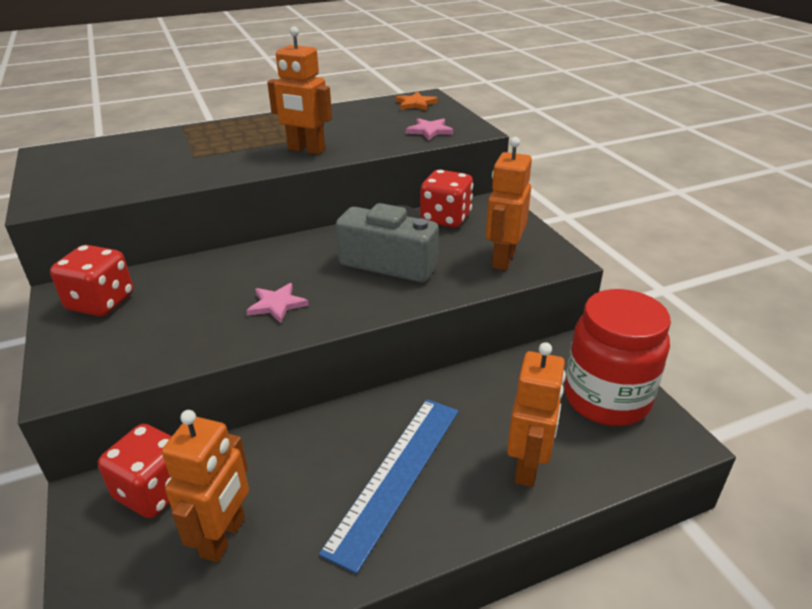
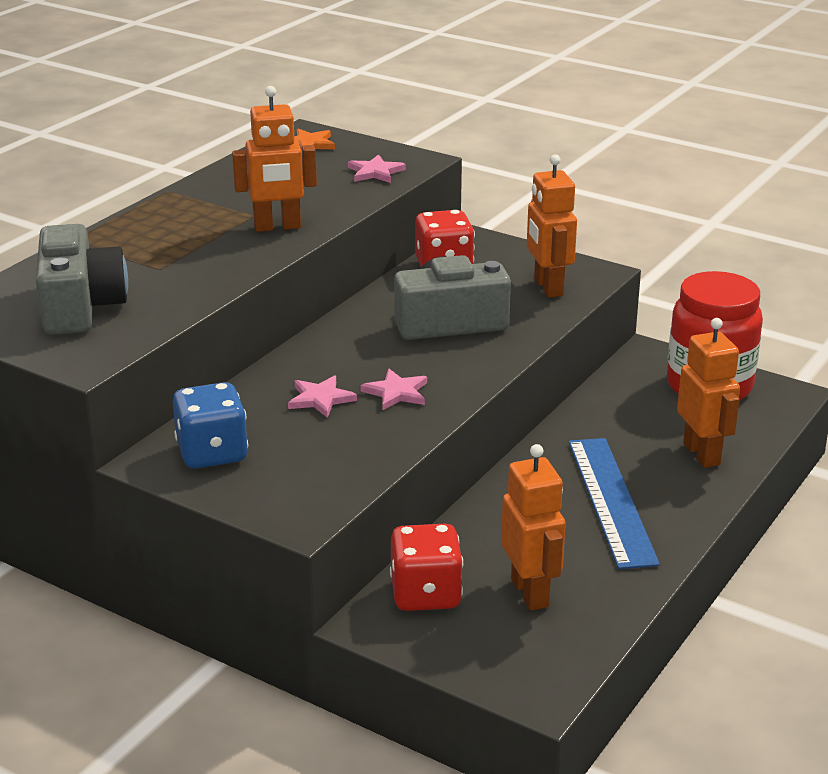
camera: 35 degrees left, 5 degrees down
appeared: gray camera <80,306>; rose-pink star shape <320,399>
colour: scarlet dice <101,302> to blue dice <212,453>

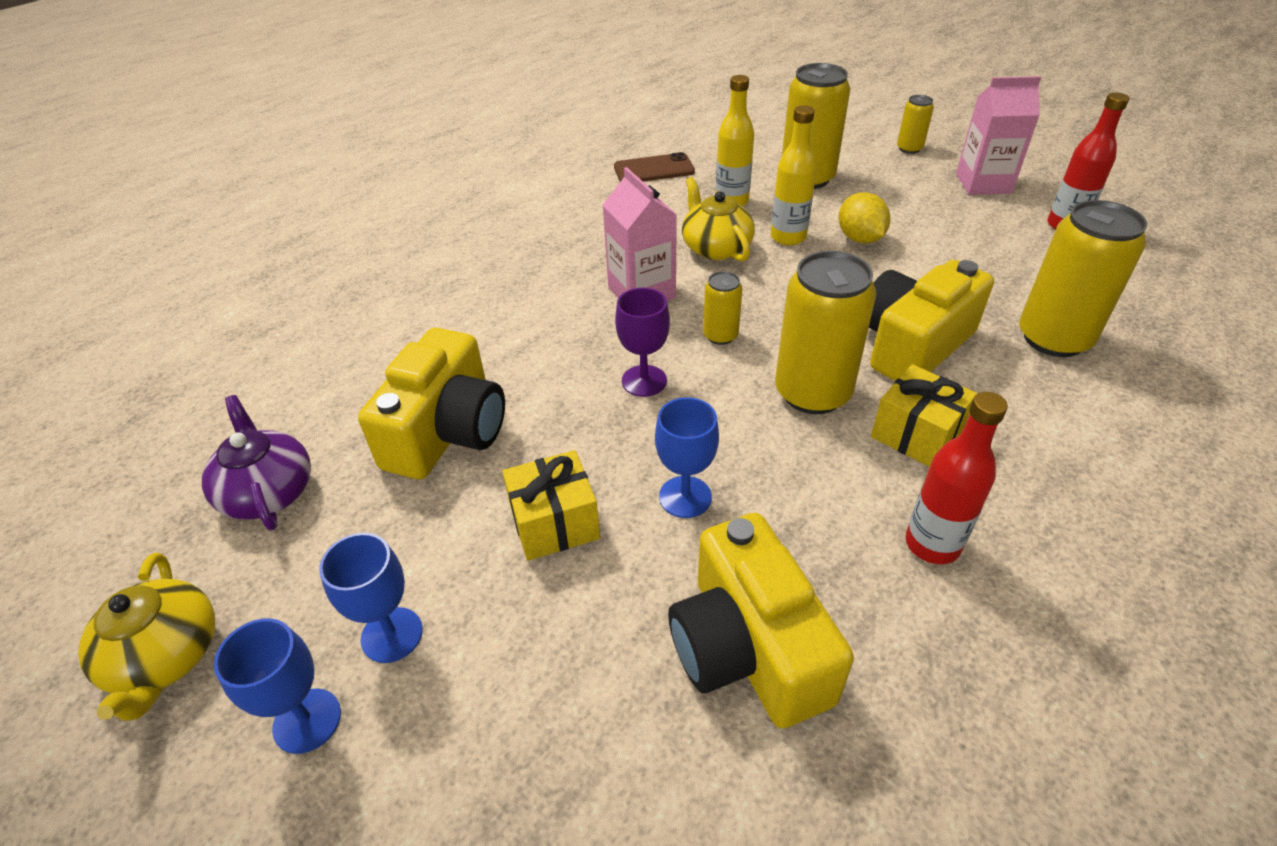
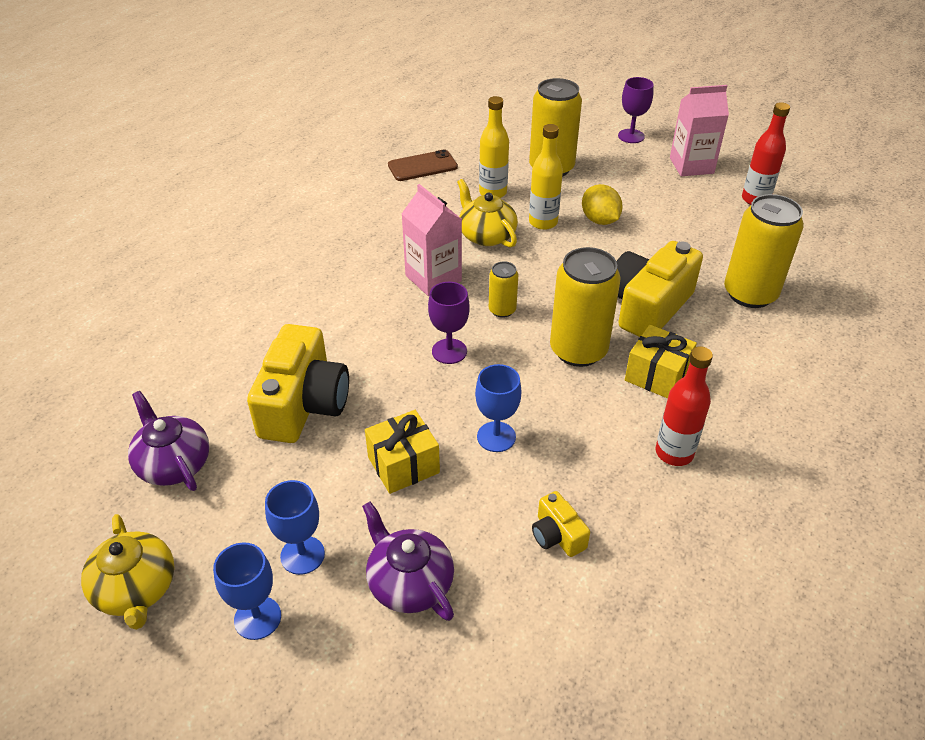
camera: 10 degrees left, 0 degrees up
appeared: violet tea pot <409,582>
exchanged: bright yellow can <909,148> to violet goblet <631,136>
size: bright yellow camera <748,648> = <557,535> x0.47

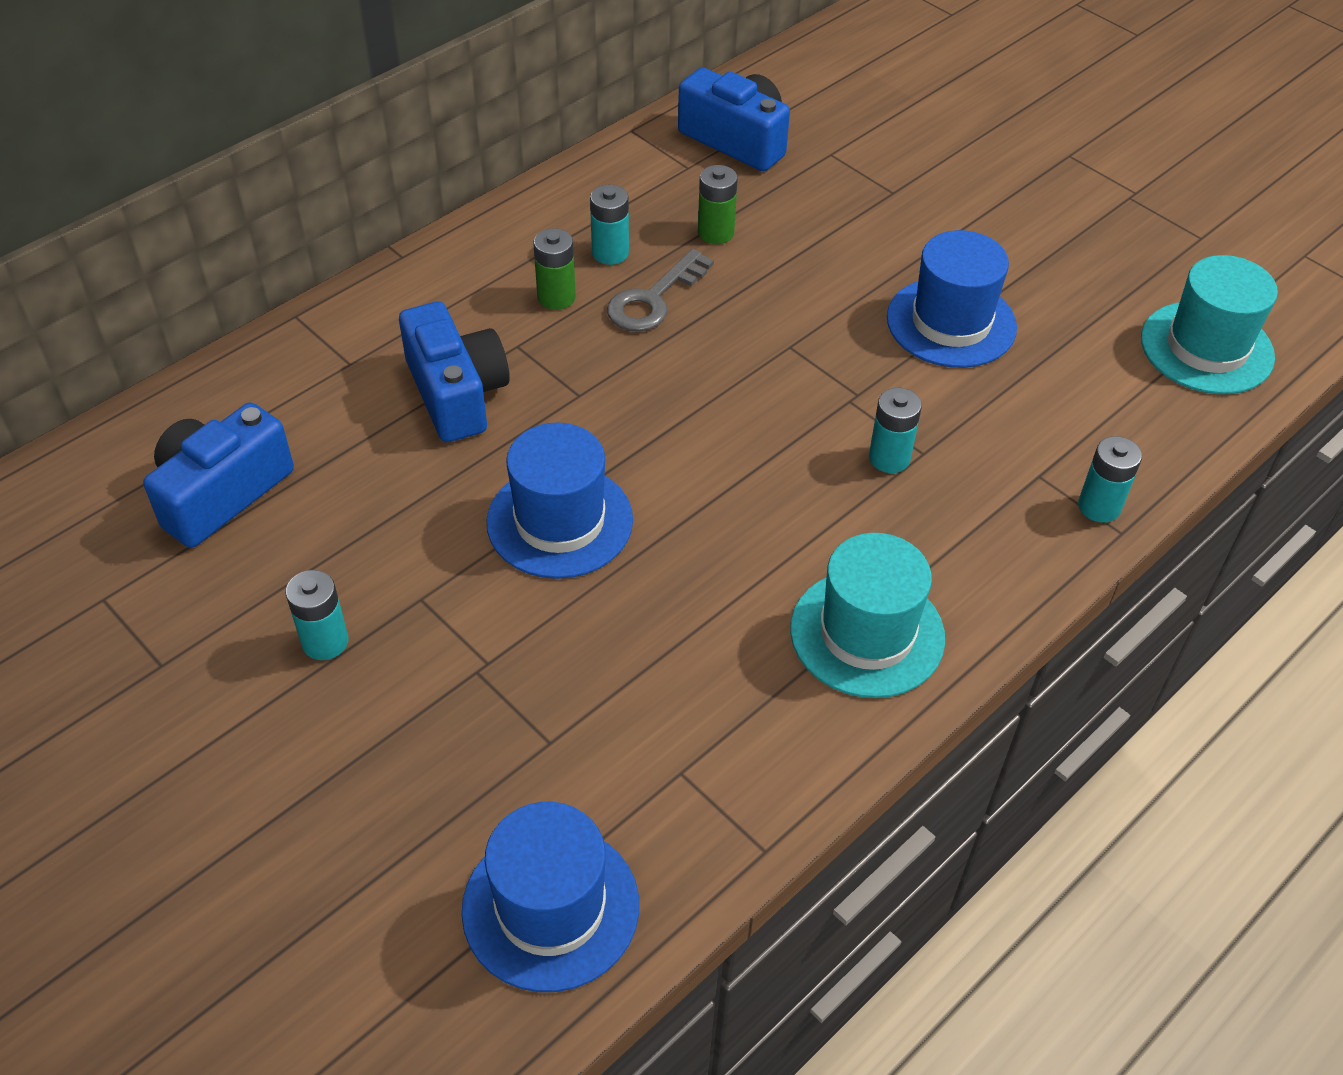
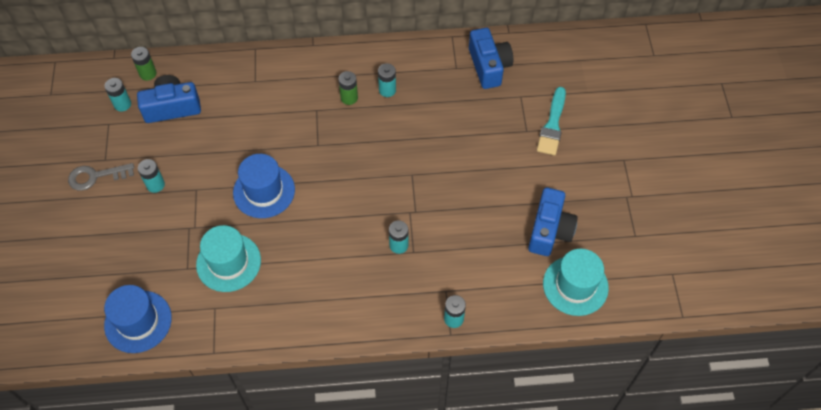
camera: 40 degrees right, 10 degrees up
missing: blue hat <951,322>
appeared: turquoise AA battery <122,104>; turquoise paintbrush <552,125>
relocated: gray door key <653,299> to <96,176>; leaf-green AA battery <715,233> to <148,73>; turquoise hat <867,633> to <228,262>; blue camera <457,393> to <549,230>

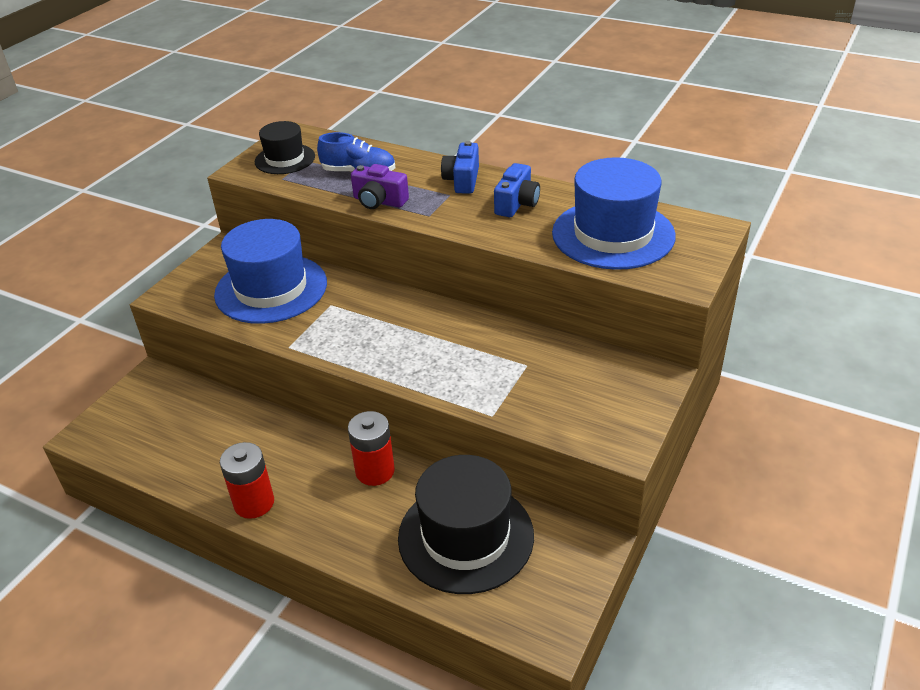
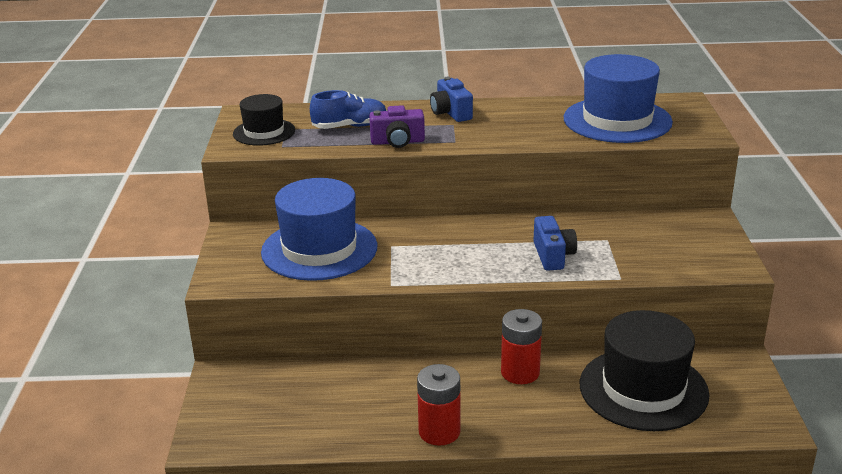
camera: 30 degrees left, 10 degrees down
relocated: blue camera <517,204> to <553,255>

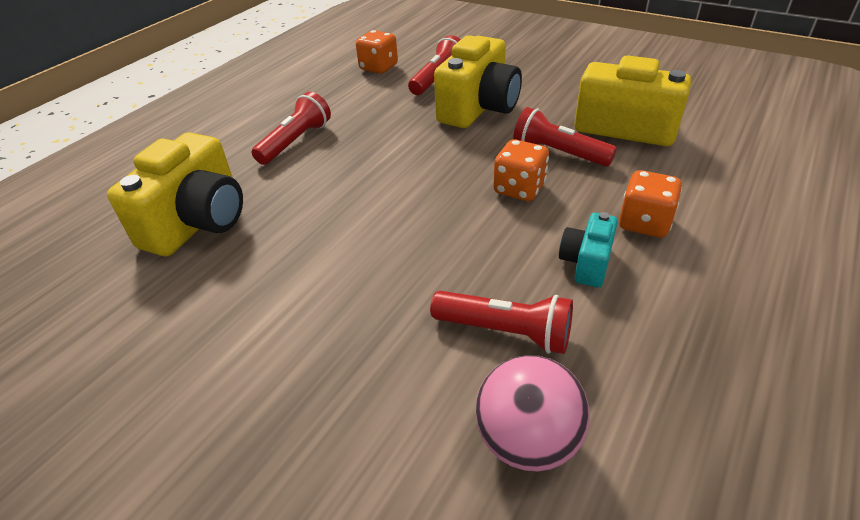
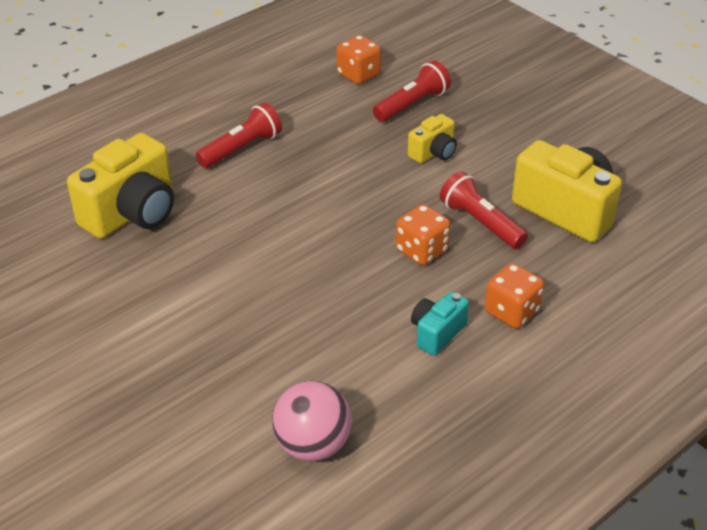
camera: 15 degrees right, 0 degrees up
missing: scarlet flashlight <505,332>
size: bright yellow camera <478,109> = <433,153> x0.52

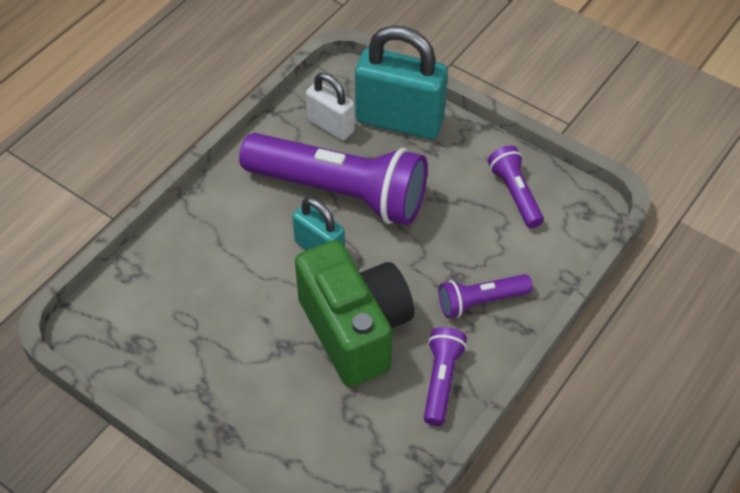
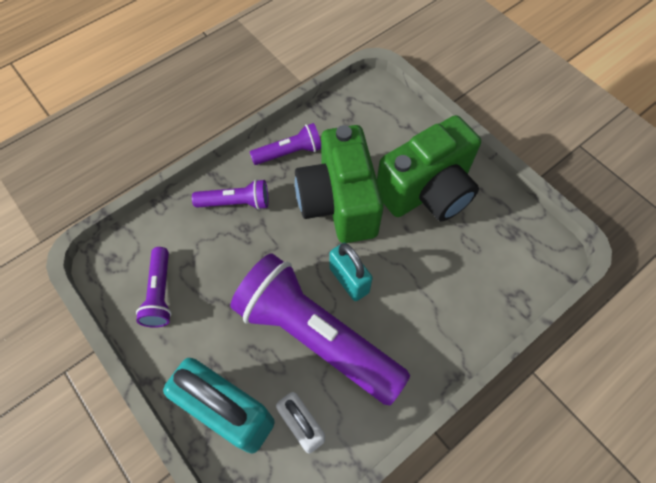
camera: 165 degrees left, 10 degrees up
appeared: leaf-green camera <427,191>
spun: violet flashlight <441,381> = <289,152> 135 degrees counterclockwise

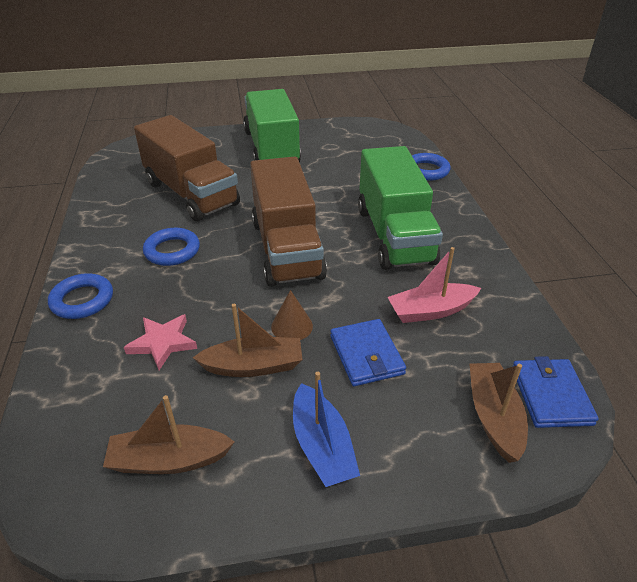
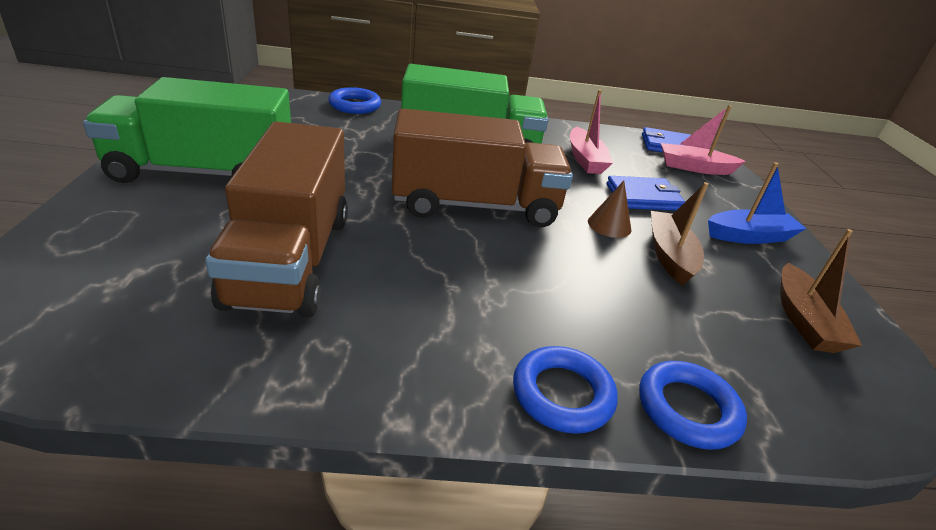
camera: 85 degrees left, 5 degrees down
missing: rose-pink star shape <162,343>
relocated: blue hoop <172,251> to <687,409>
colour: dark brown boat <494,417> to rose-pink boat <694,168>
spun: dark brown truck <191,194> = <291,259> 120 degrees clockwise

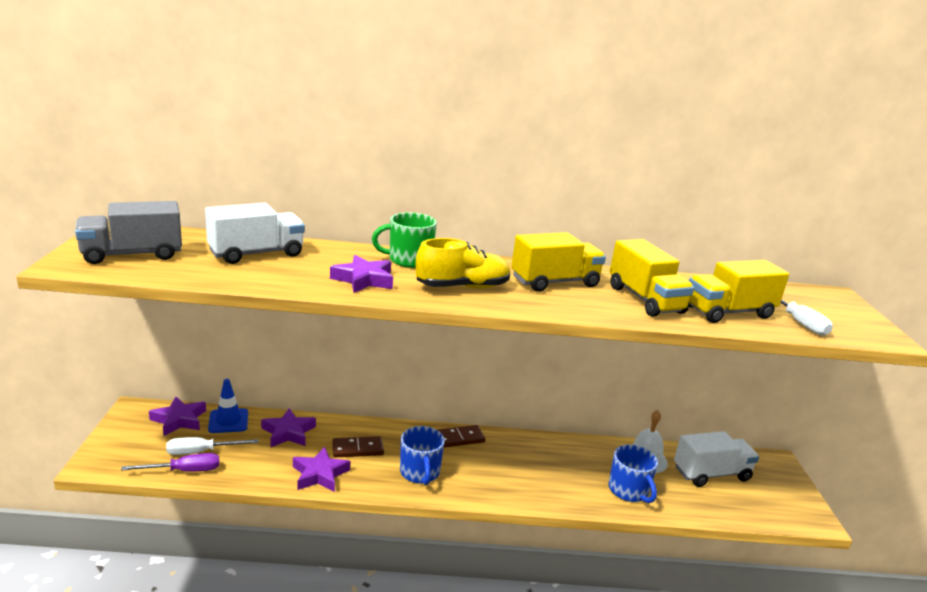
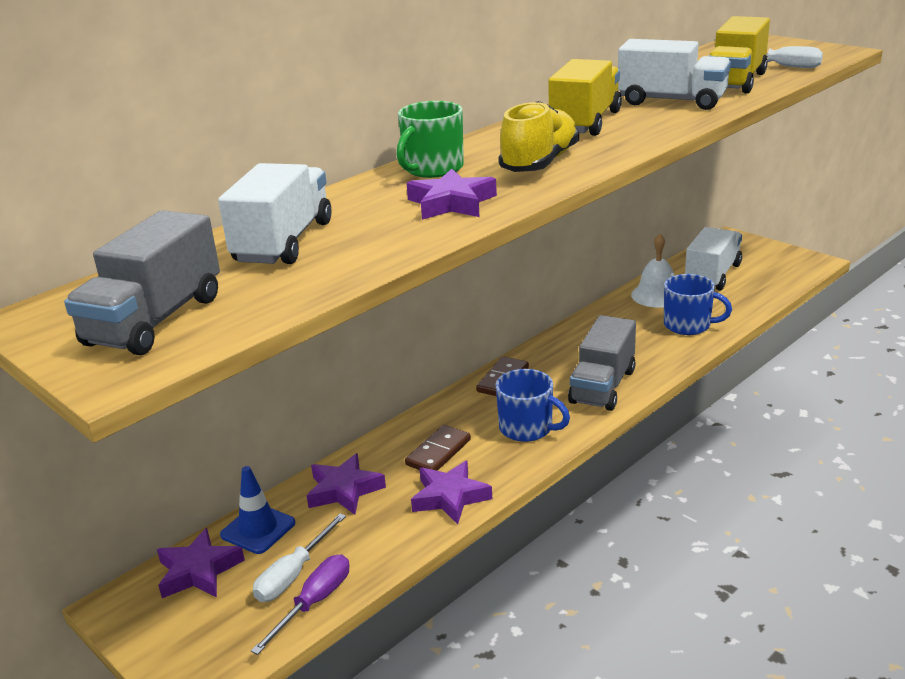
camera: 40 degrees left, 5 degrees up
appeared: gray truck <602,386>
colour: bright yellow truck <645,300> to white truck <672,101>

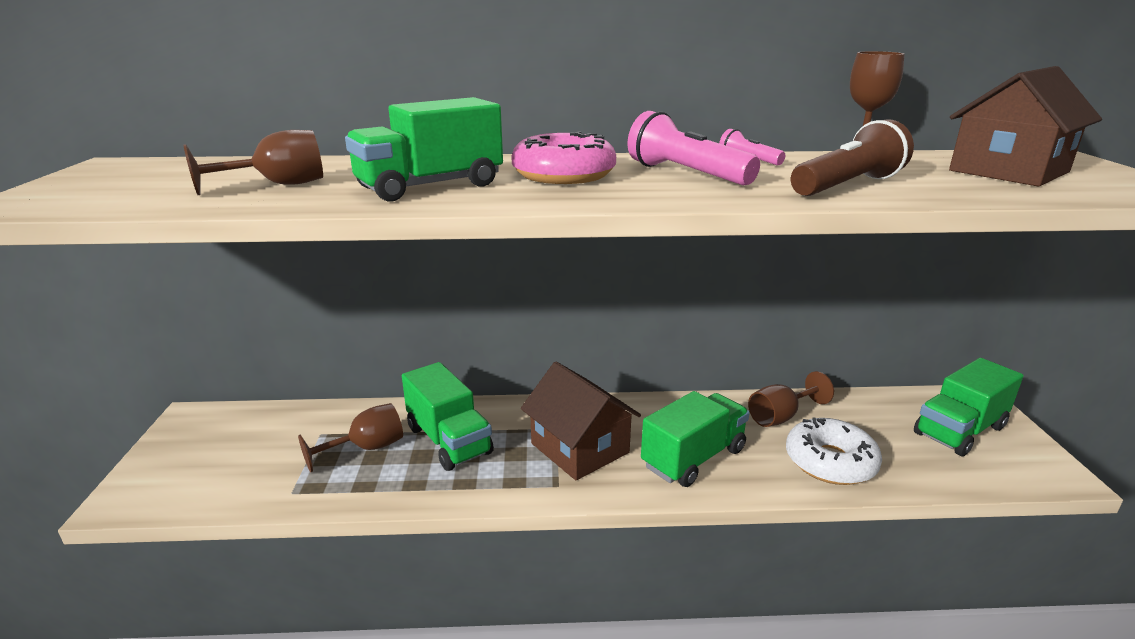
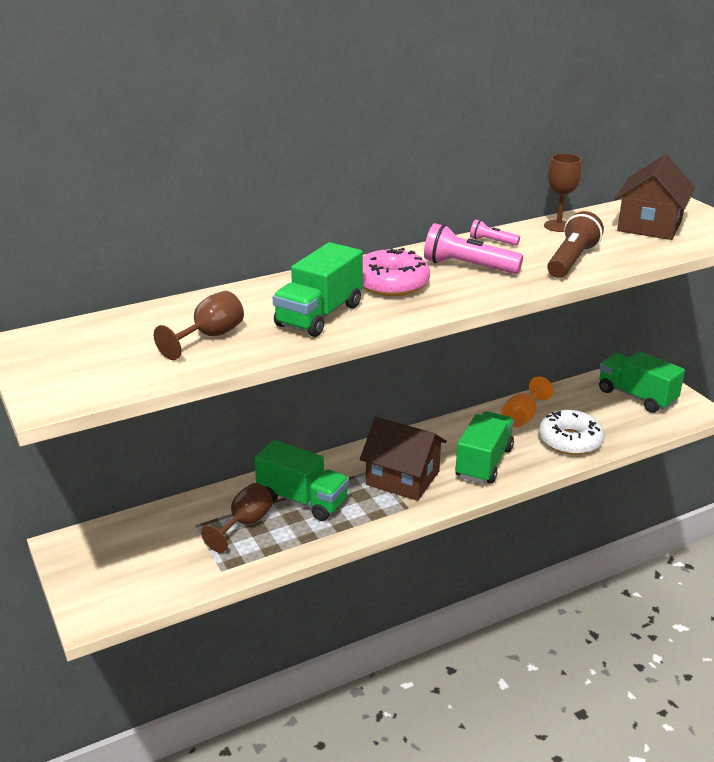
camera: 25 degrees left, 5 degrees up
colour: dark brown goblet <780,417> to orange goblet <522,417>
spun: leaf-green truck <959,430> = <636,396> 105 degrees clockwise

